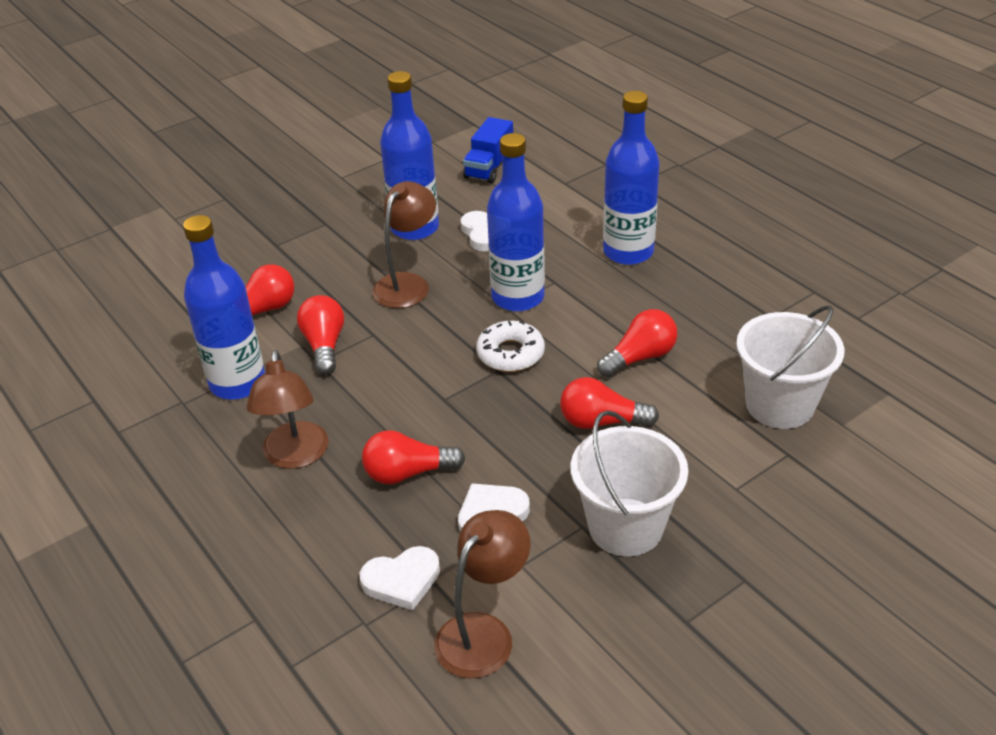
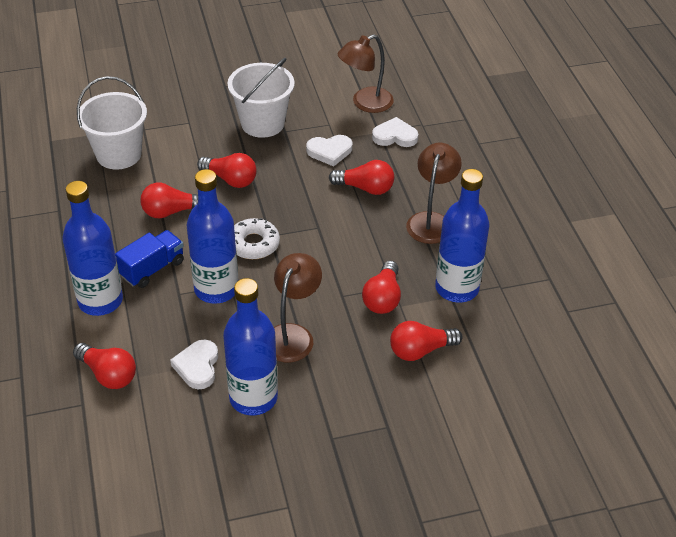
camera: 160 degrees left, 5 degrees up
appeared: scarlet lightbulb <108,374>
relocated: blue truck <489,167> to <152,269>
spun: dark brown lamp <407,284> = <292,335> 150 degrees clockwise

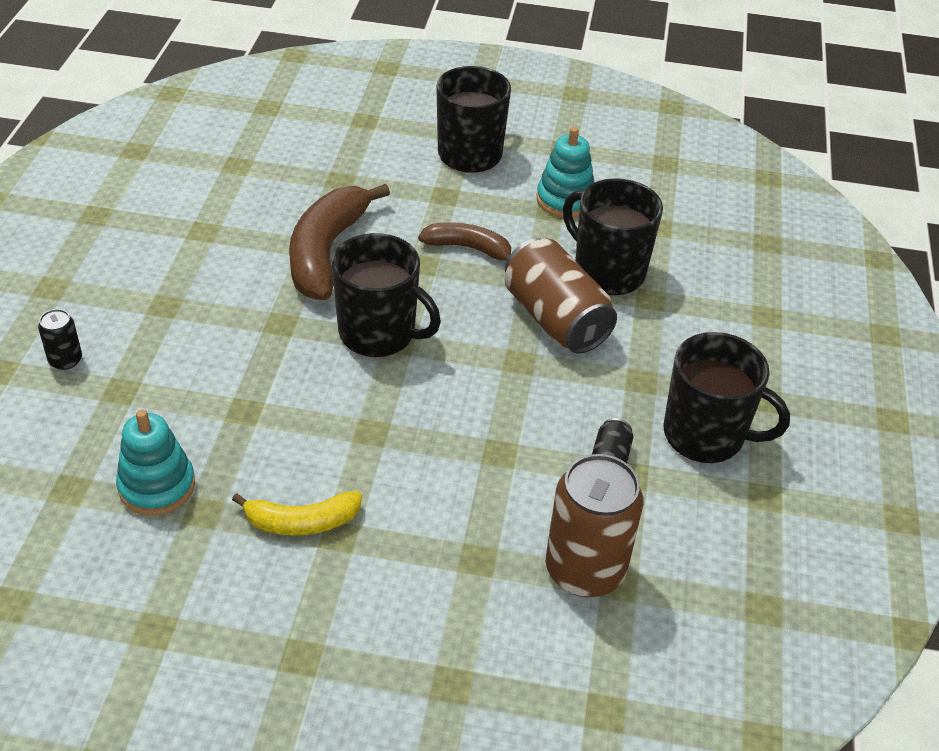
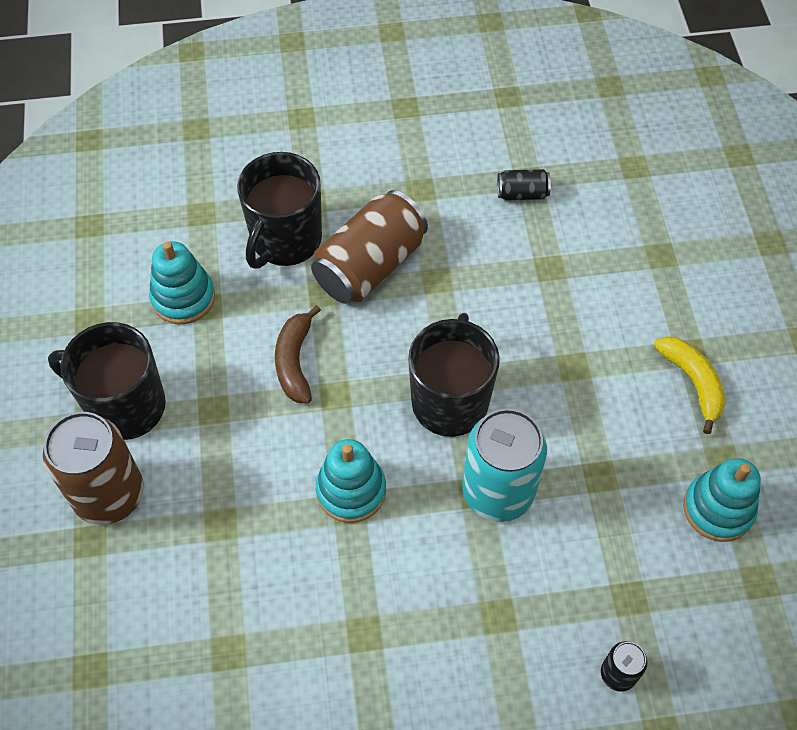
camera: 105 degrees left, 15 degrees up
missing: jet-black tea mug <705,435>
appeared: turquoise can <498,491>
relocated: dark brown can <585,570> to <109,494>
exchanged: dark brown banana fruit <326,252> to turquoise stacking rings <351,490>

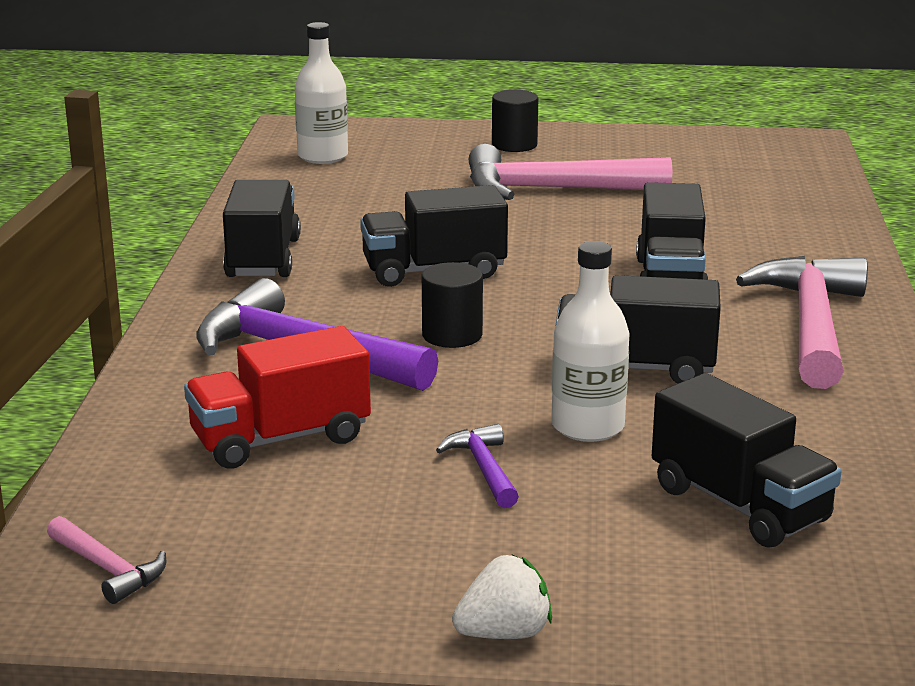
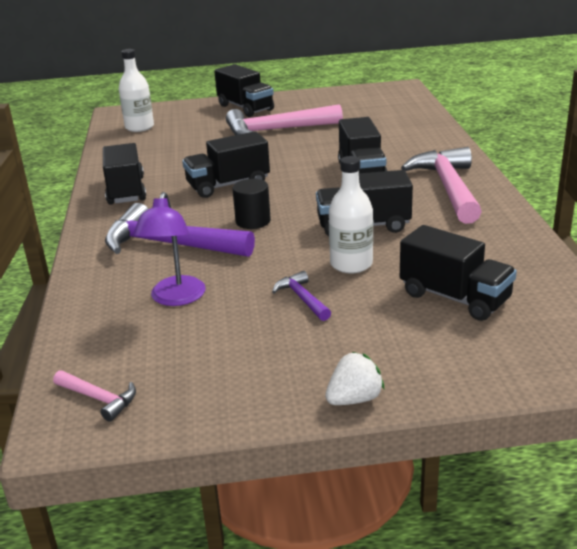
camera: 10 degrees left, 5 degrees up
exchanged: scarlet truck <280,439> to violet lamp <176,298>; jet-black solid cylinder <514,145> to jet-black truck <245,108>

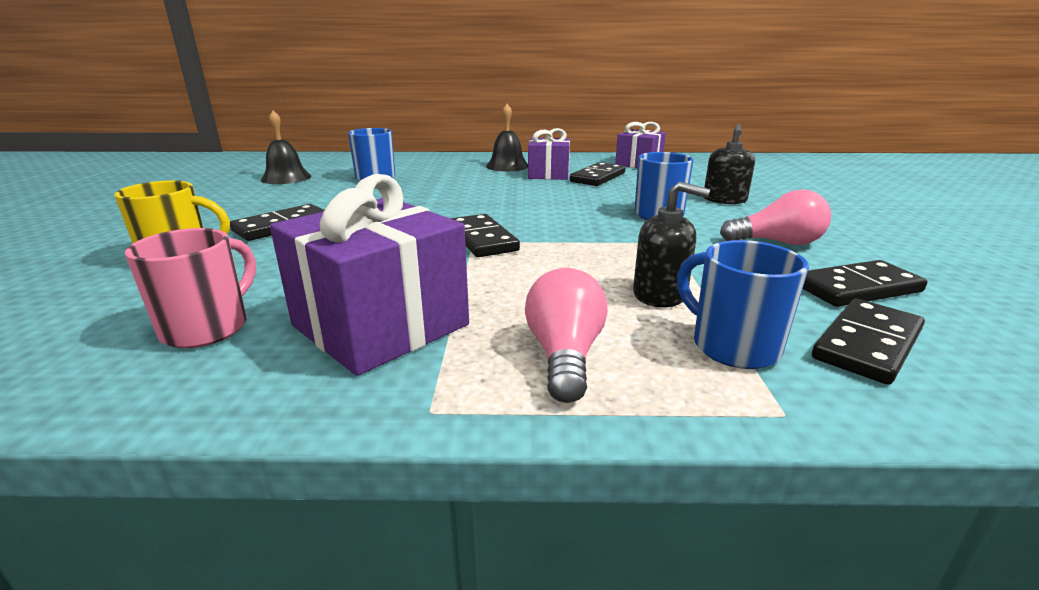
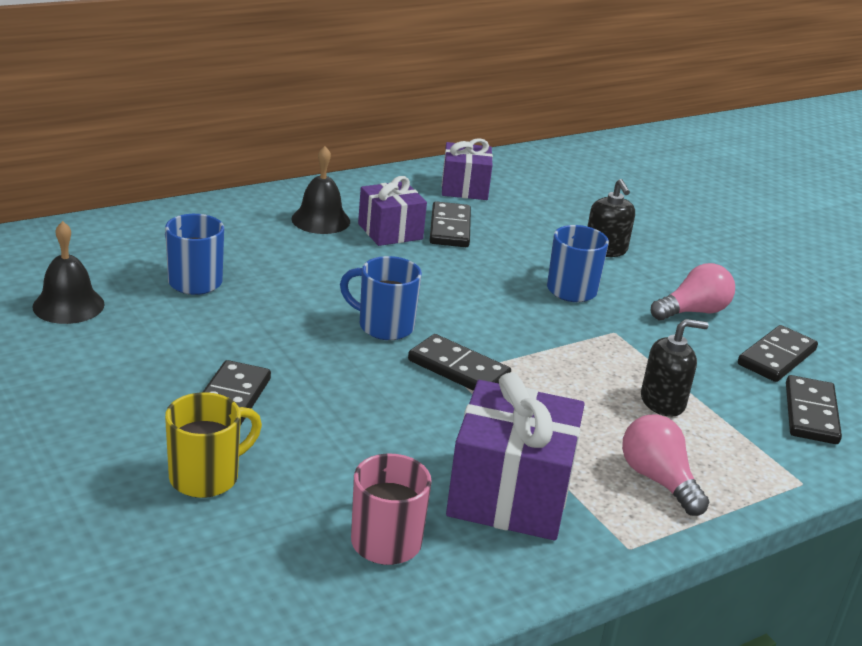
camera: 35 degrees left, 5 degrees up
relocated: blue tea mug <732,346> to <384,326>

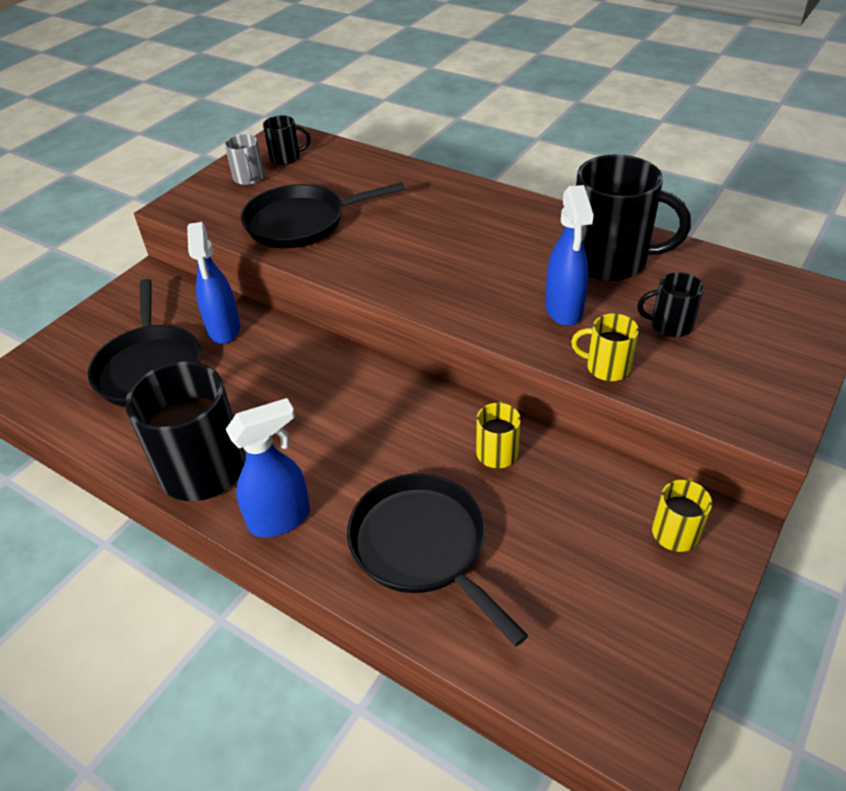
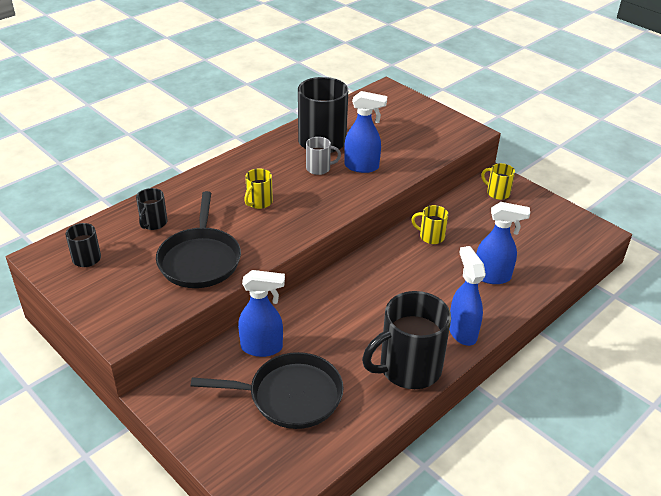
camera: 80 degrees left, 5 degrees down
relocated: jet-black tea mug <669,325> to <153,223>; bright yellow tea mug <606,367> to <259,202>; gray tea mug <249,178> to <319,168>
exchanged: jet-black frying pan <422,546> to blue spray cleaner <492,277>

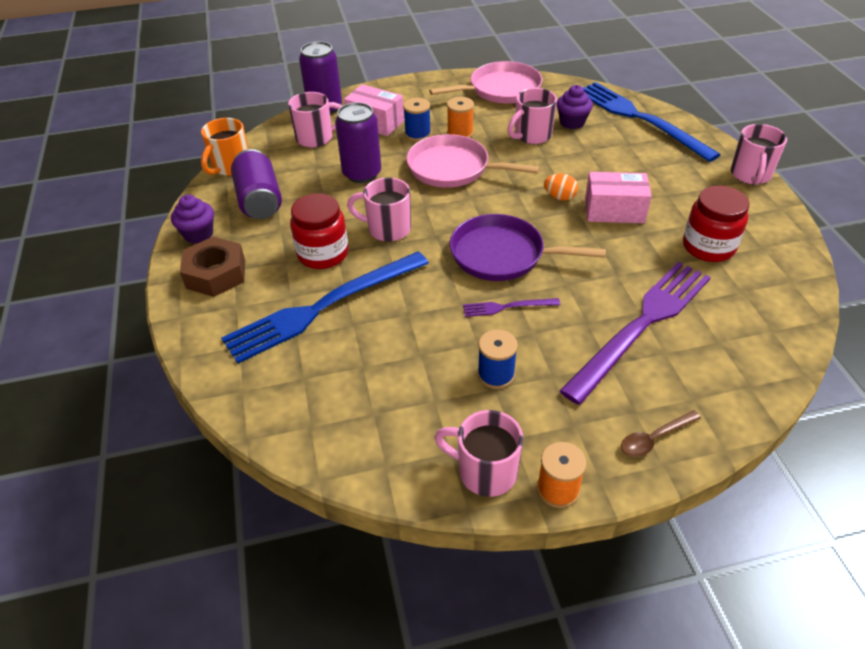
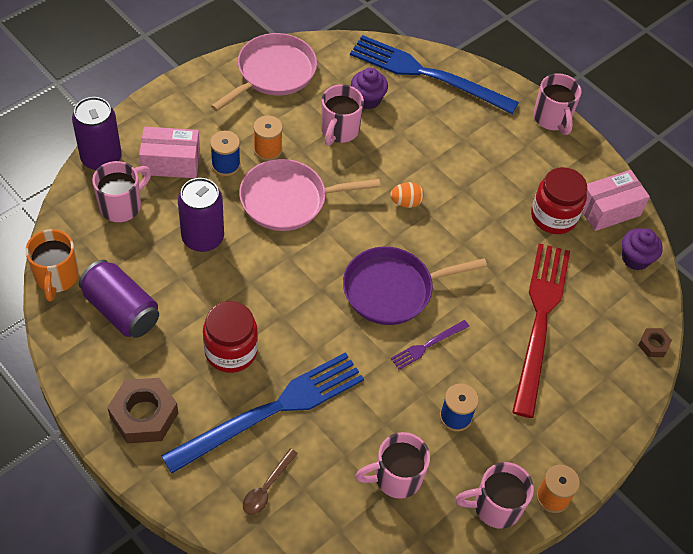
camera: 35 degrees left, 10 degrees up
appeared: dark brown nut <653,345>
relocated: dark brown tablespoon <654,438> to <267,487>; rose-pink tea mug <387,229> to <396,477>; rose-pink box <614,211> to <608,210>; violet cupcake <198,234> to <635,259>
colour: violet dinner fork <641,325> to scarlet dinner fork <540,321>
spun: blue dinner fork <323,307> = <271,410> 150 degrees counterclockwise

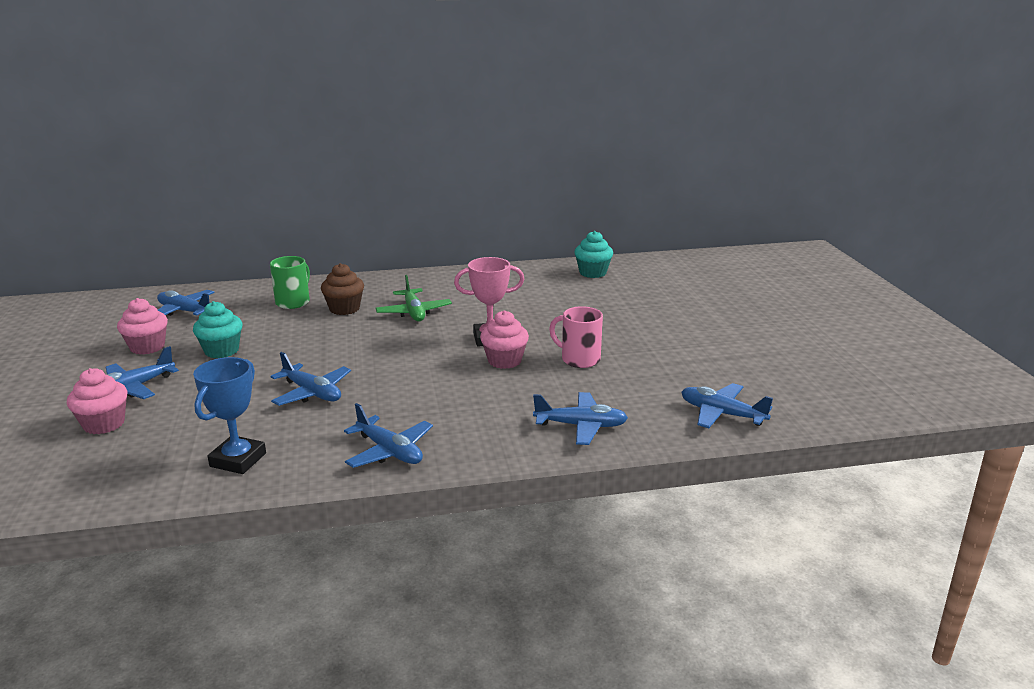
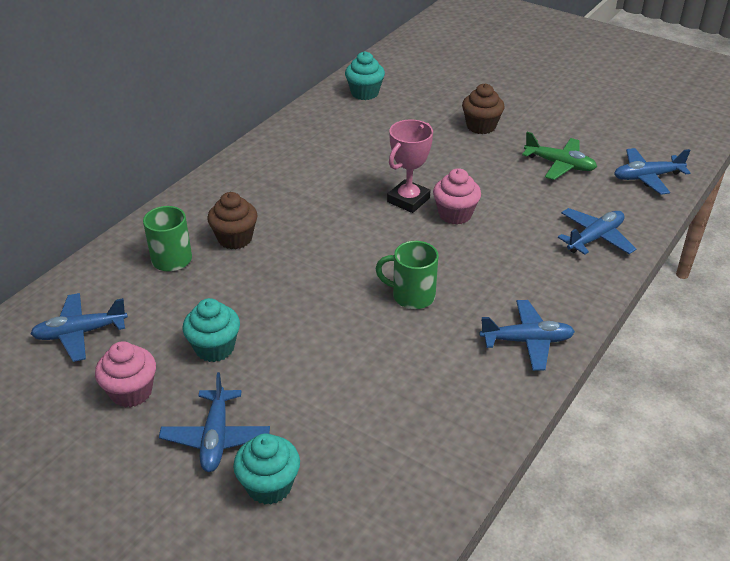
camera: 45 degrees left, 15 degrees up
missing: blue award cup <238,460>; blue aeroplane <312,393>; rose-pink tea mug <579,359>
appeared: leaf-green tea mug <411,296>; dark brown cupcake <481,126>
relocated: leaf-green aeroplane <414,312> to <559,165>
colour: rose-pink cupcake <104,424> to turquoise cupcake <269,486>

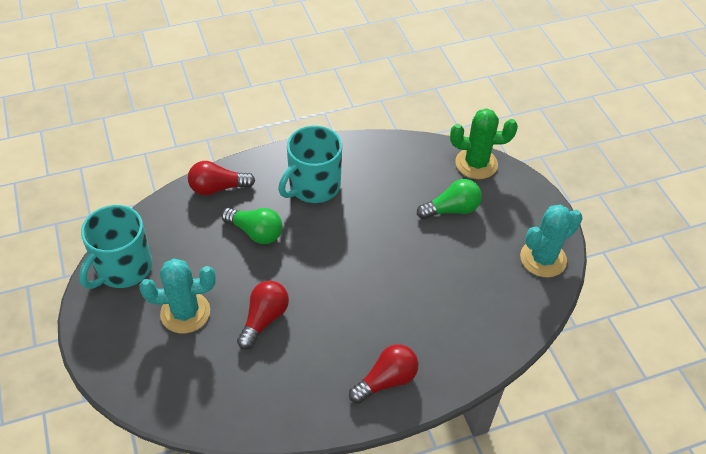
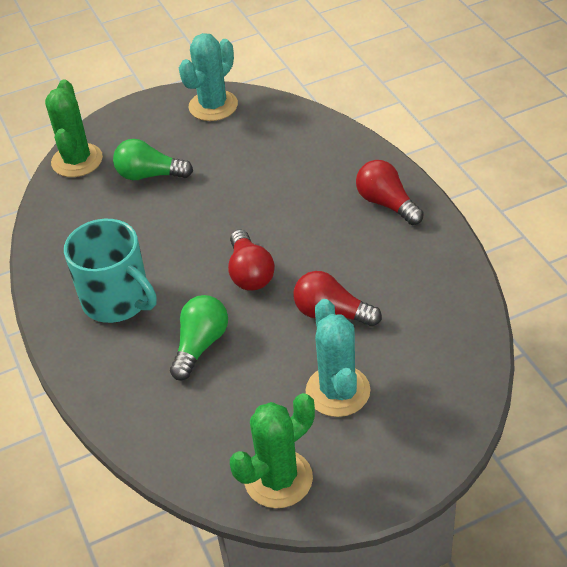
camera: 90 degrees left, 5 degrees down
relocated: scarlet lightbulb <218,188> to <250,273>
exchanged: turquoise tea mug <123,268> to leaf-green cactus <278,479>
spun: leaf-green lightbulb <451,209> = <150,175> 60 degrees counterclockwise; turquoise cactus <543,259> = <213,106> 75 degrees clockwise

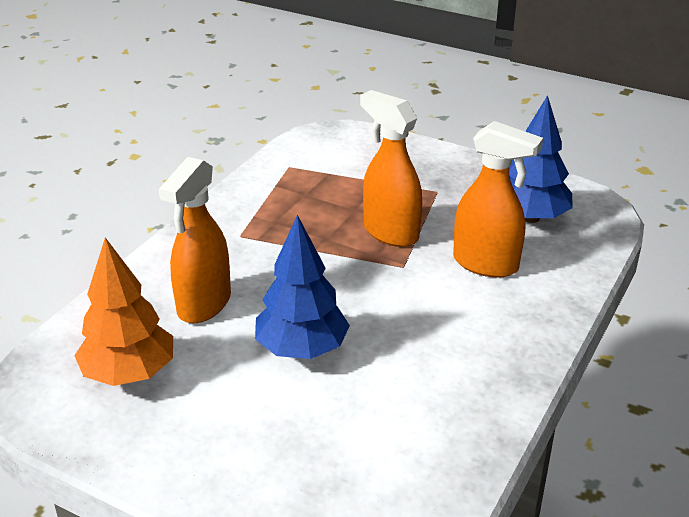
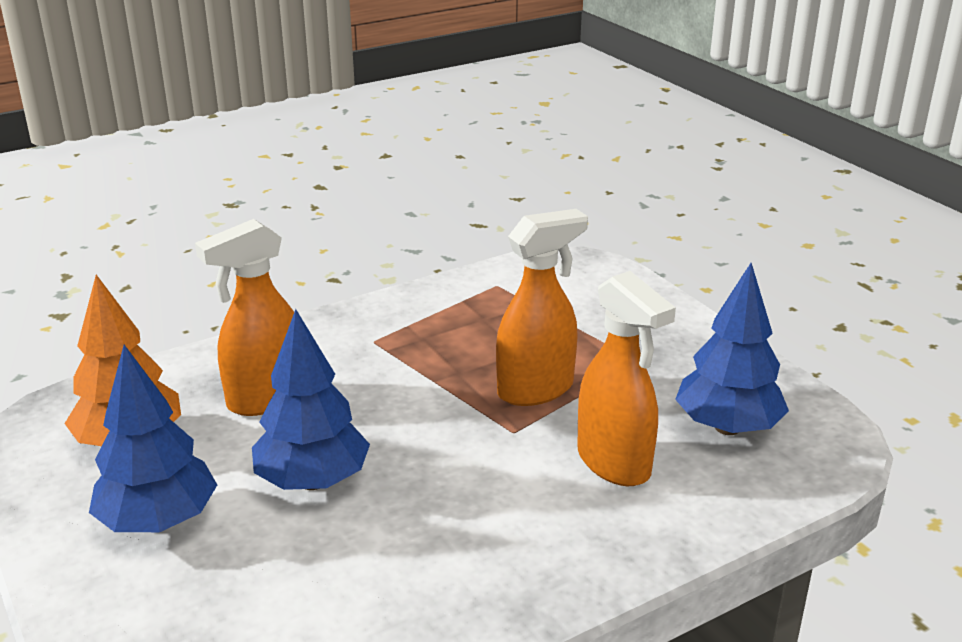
camera: 30 degrees right, 5 degrees down
appeared: blue tree <159,521>
spun: orange spray cleaner <390,232> = <536,389> 75 degrees clockwise

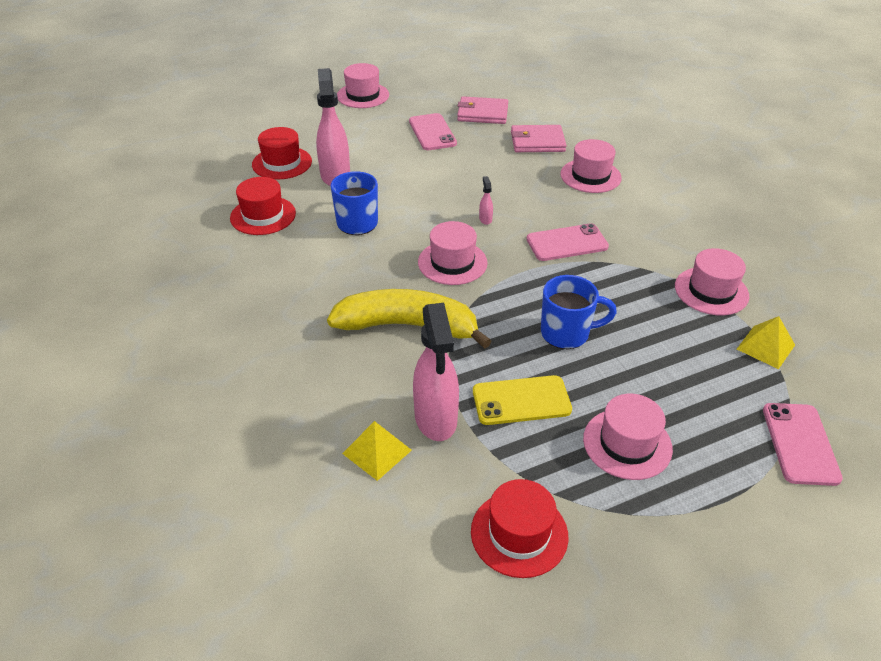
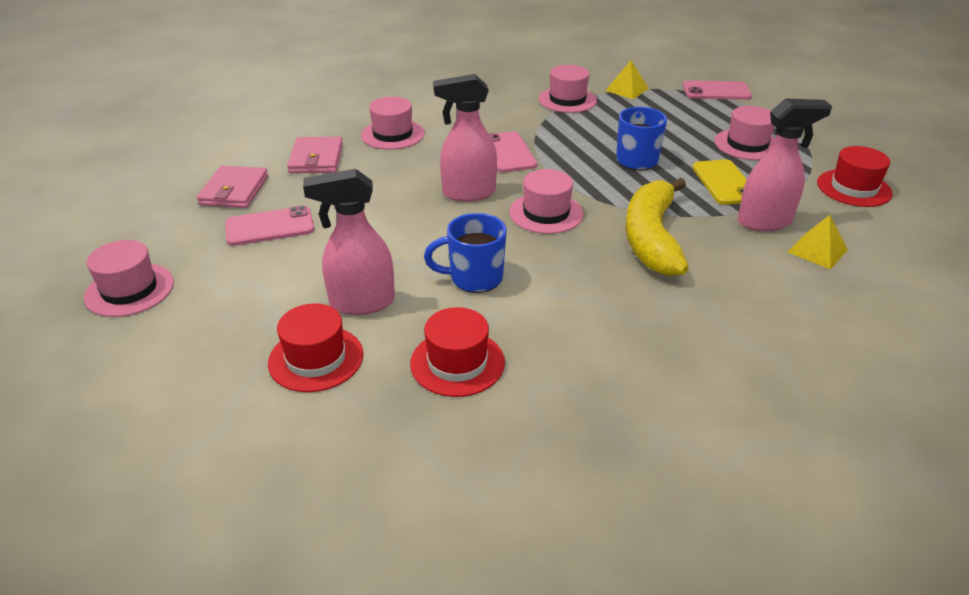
camera: 90 degrees left, 5 degrees down
size: rose-pink spray cleaner <485,219> = <468,193> x2.49

